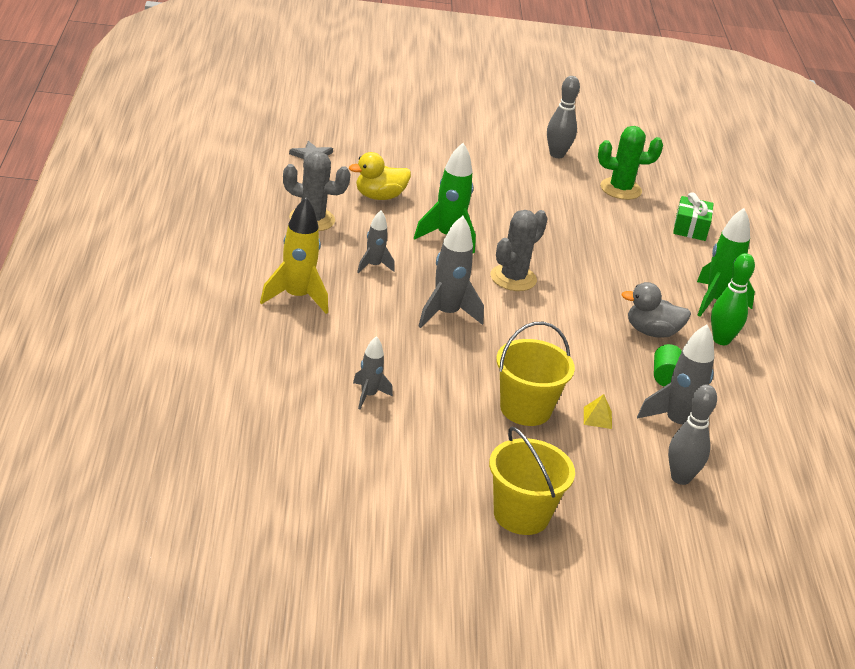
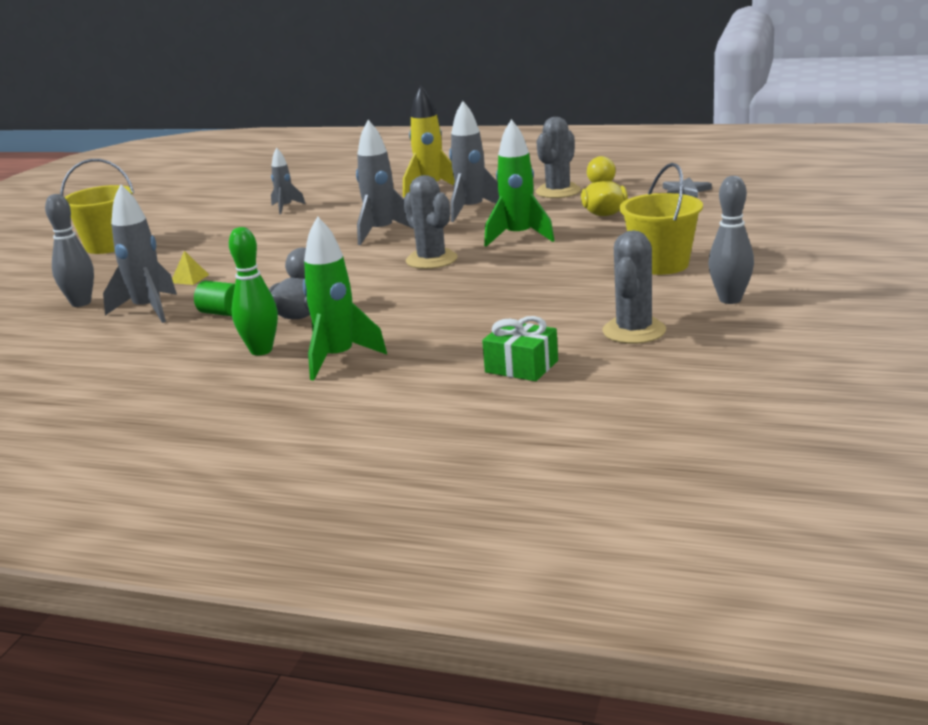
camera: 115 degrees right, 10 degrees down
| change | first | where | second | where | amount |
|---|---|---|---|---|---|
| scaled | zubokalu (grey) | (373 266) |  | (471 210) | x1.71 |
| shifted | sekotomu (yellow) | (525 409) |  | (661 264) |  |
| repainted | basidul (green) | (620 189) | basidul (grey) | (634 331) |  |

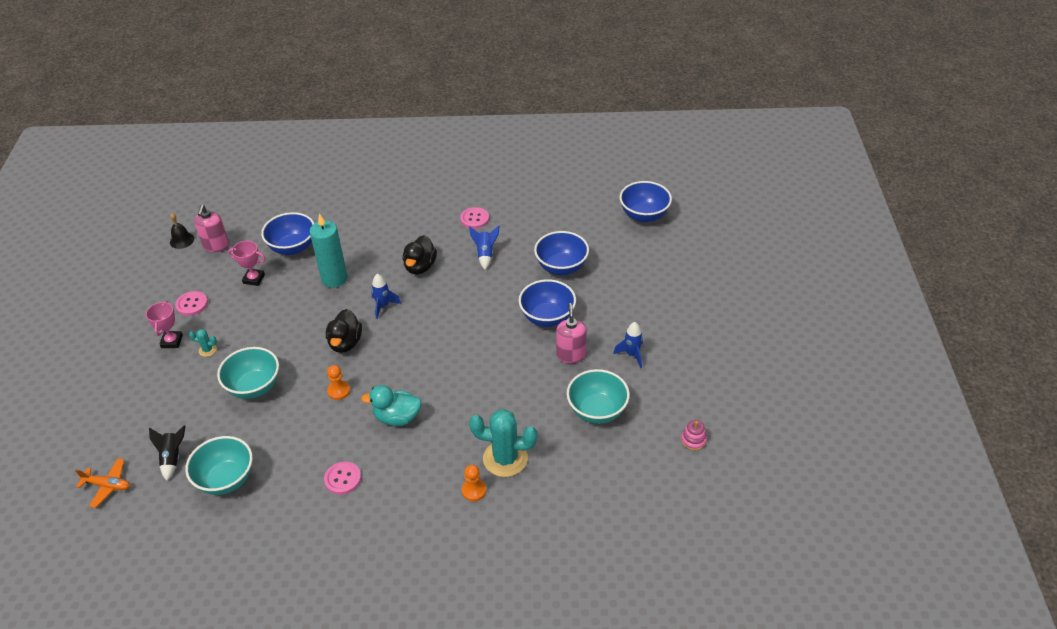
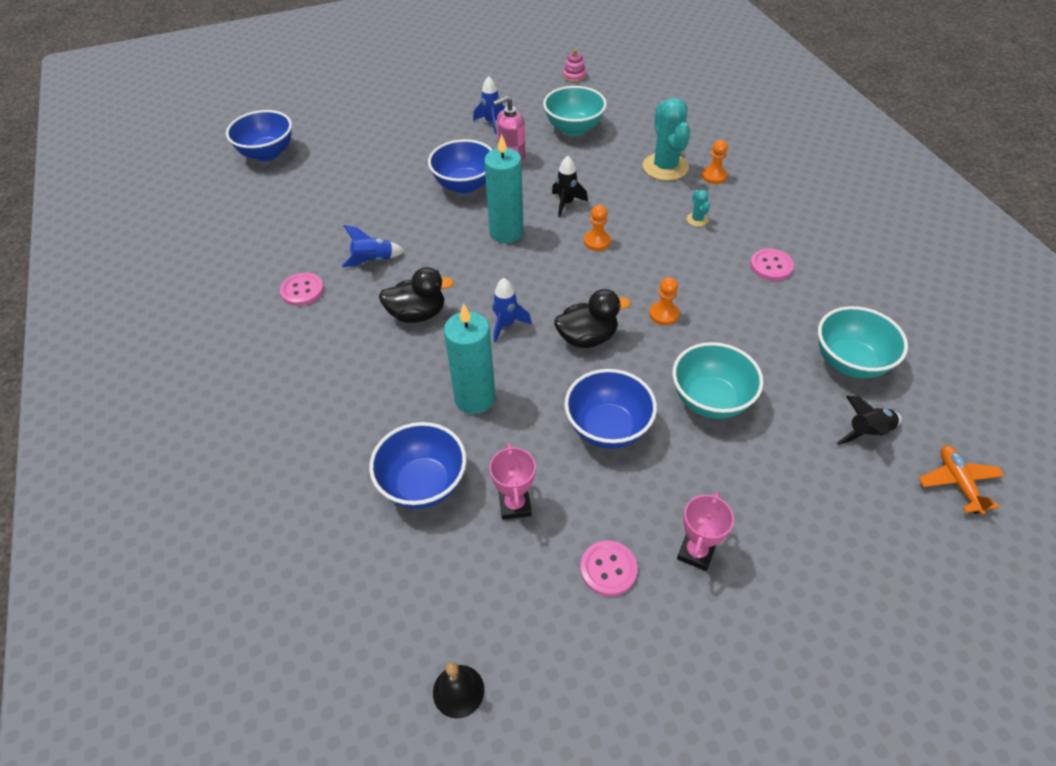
camera: 110 degrees left, 5 degrees up
| change | first | where | second | where | amount |
|---|---|---|---|---|---|
| rotated | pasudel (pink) | (172 341) |  | (696 552) | 45 degrees counterclockwise |
| shifted | basidul (turquoise) | (207 350) |  | (697 219) |  |
| gone | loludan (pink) | (216 246) |  |  |  |
| gone | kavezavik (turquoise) | (397 417) |  |  |  |
| shifted | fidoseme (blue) | (561 267) |  | (607 428) |  |
| new |  |  | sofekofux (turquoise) | (506 232) |  |
| new |  |  | zubokalu (black) | (566 203) |  |
| new |  |  | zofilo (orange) | (597 241) |  |

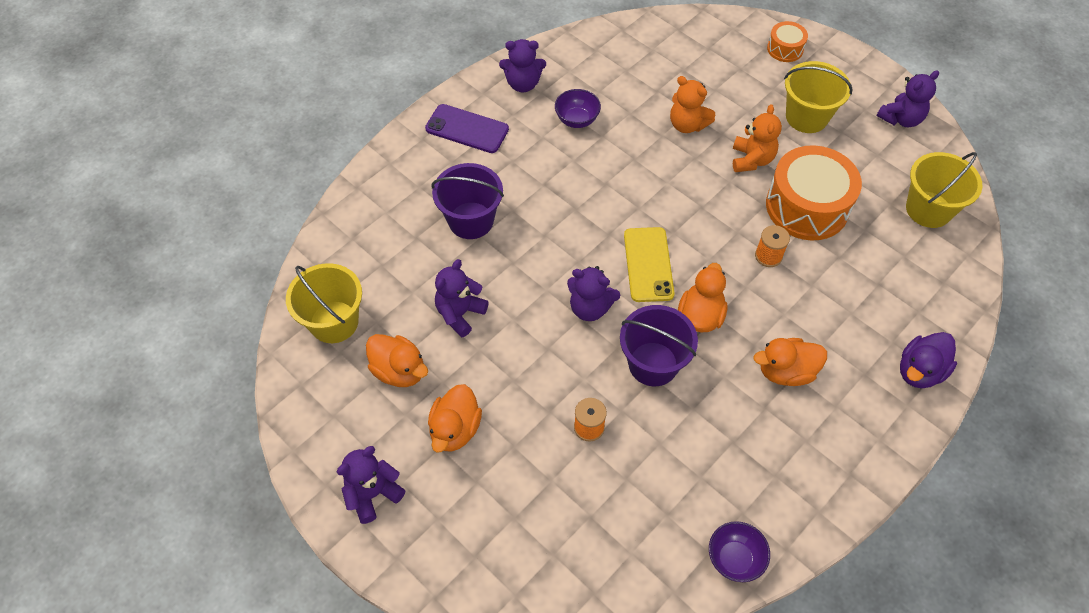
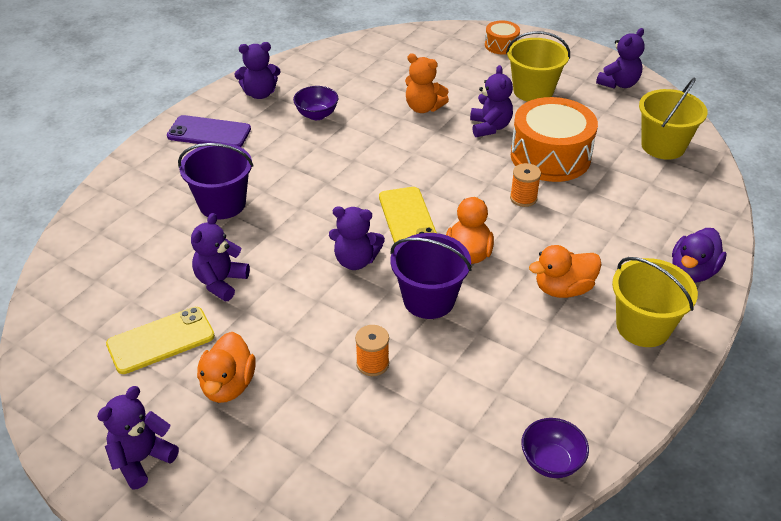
camera: 10 degrees left, 15 degrees down
| change | first | where | second | where | amount |
|---|---|---|---|---|---|
| shifted | sekotomu (yellow) | (334 322) |  | (643 327) |  |
| swapped | kavezavik (orange) | (399 371) | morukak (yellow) | (161 340) |  |
| repainted | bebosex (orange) | (751 160) | bebosex (purple) | (490 127) |  |

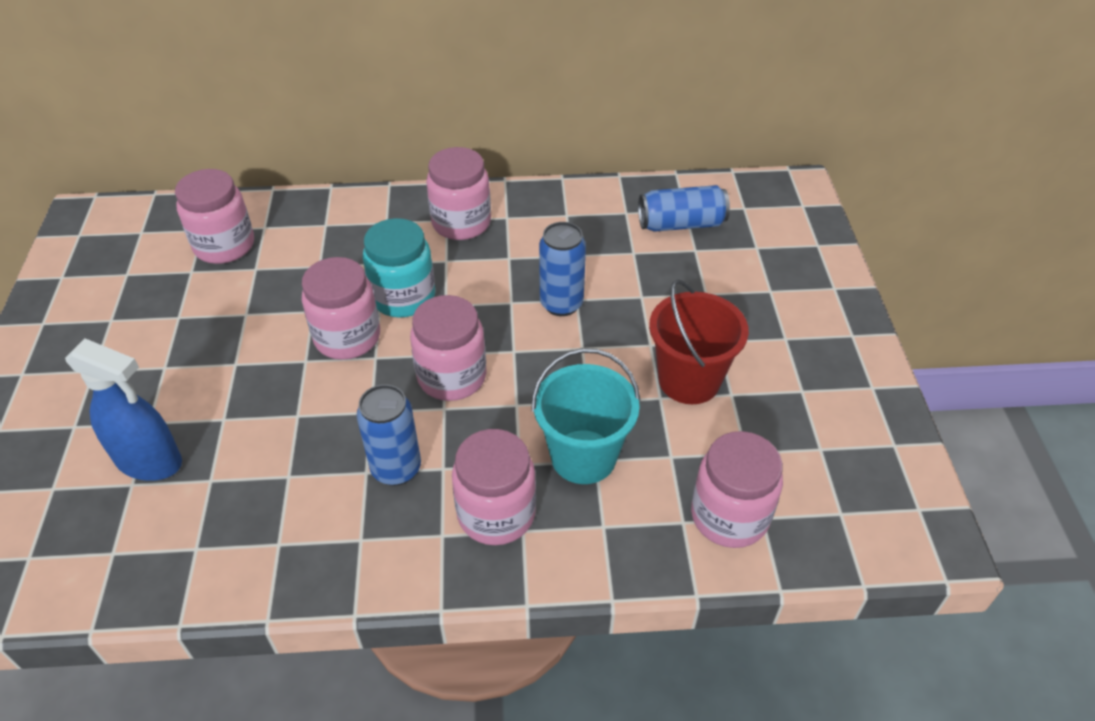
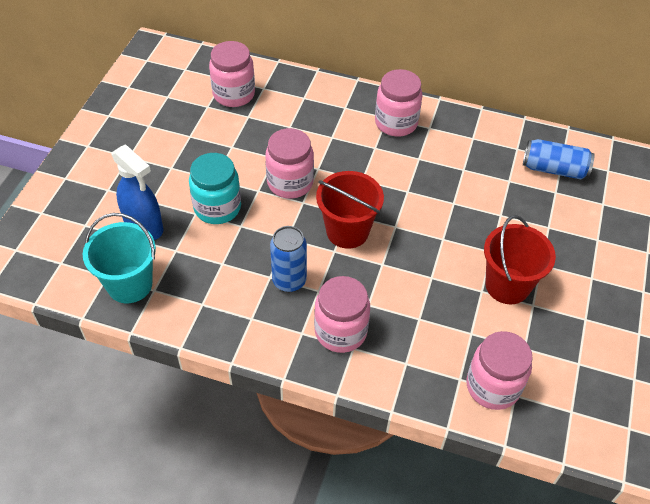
camera: 20 degrees right, 5 degrees up
| change | first | where | second | where | amount |
|---|---|---|---|---|---|
| shifted | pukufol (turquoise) | (403 297) |  | (217 207) |  |
| swapped | pukufol (pink) | (452 377) | sekotomu (red) | (347 231) |  |
| shifted | sekotomu (turquoise) | (583 456) |  | (129 284) |  |
| gone | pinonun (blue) | (561 304) |  |  |  |

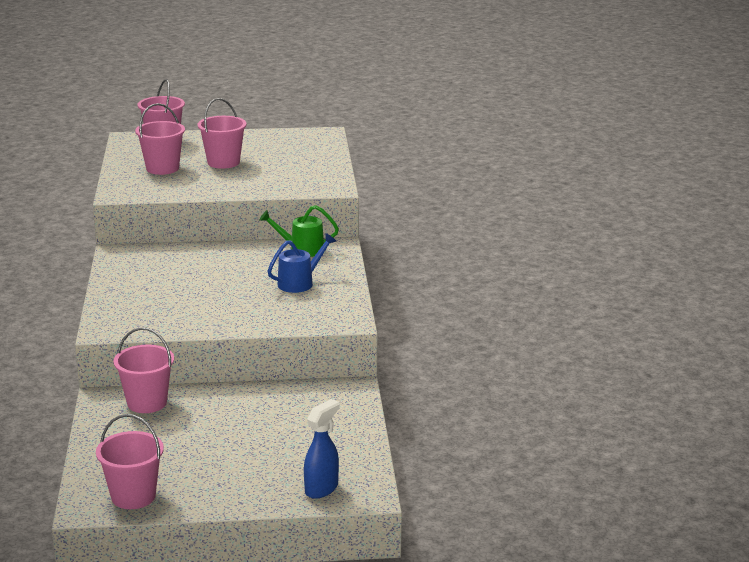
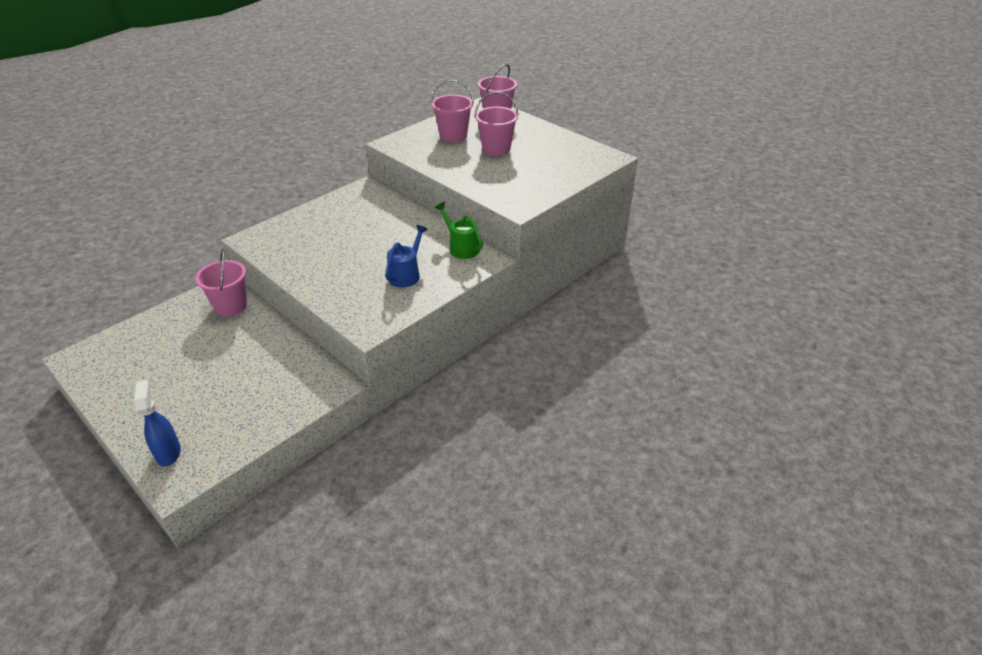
camera: 50 degrees right, 15 degrees up
| change | first | where | second | where | amount |
|---|---|---|---|---|---|
| gone | sekotomu (pink) | (133 496) |  |  |  |
| rotated | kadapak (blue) | (300 283) |  | (406 274) | 75 degrees counterclockwise |
| rotated | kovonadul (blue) | (322 489) |  | (168 452) | 105 degrees counterclockwise |

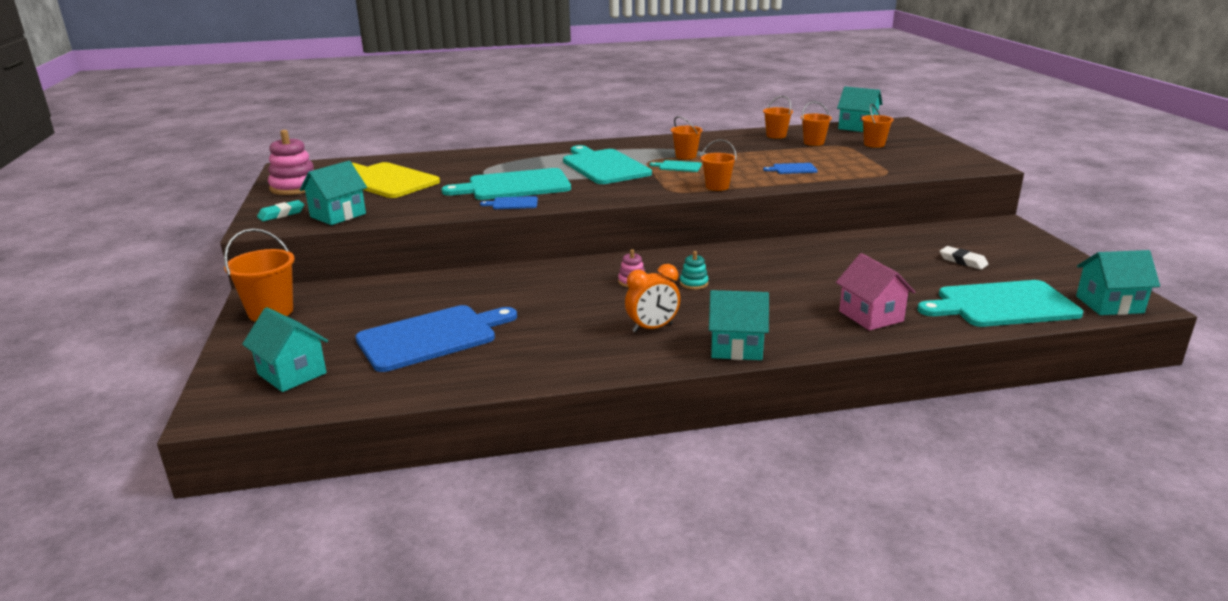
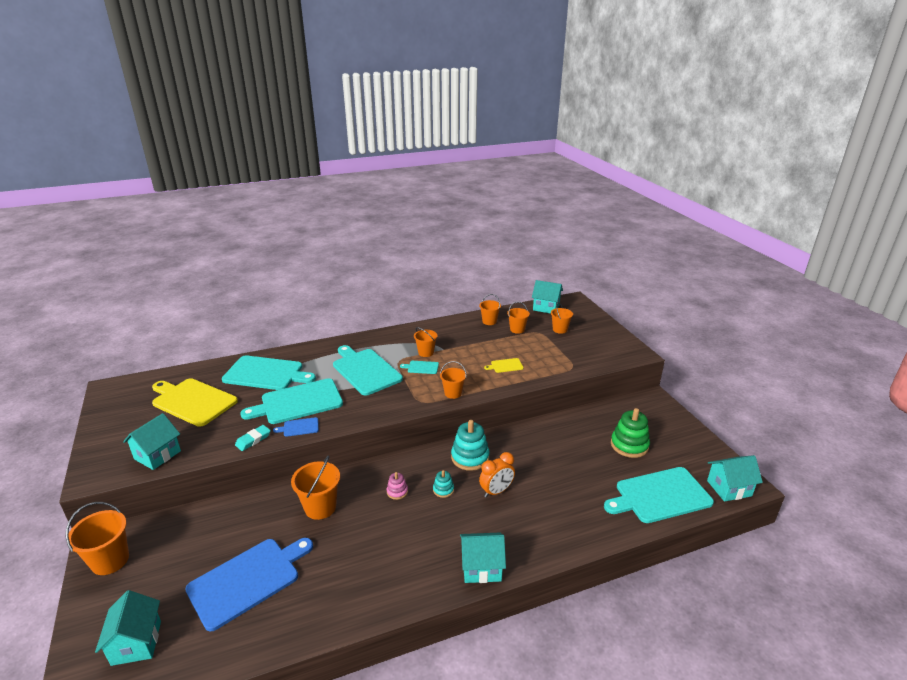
camera: 10 degrees left, 5 degrees up
| change | first | where | second | where | amount |
|---|---|---|---|---|---|
| rotated | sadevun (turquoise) | (292 373) |  | (136 642) | 45 degrees clockwise |
| shifted | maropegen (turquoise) | (281 214) |  | (253 440) |  |
| gone | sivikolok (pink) | (294 187) |  |  |  |
| shifted | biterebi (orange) | (652 328) |  | (496 491) |  |
| repainted | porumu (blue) | (792 169) | porumu (yellow) | (505 366) |  |
| gone | sadevun (pink) | (871 316) |  |  |  |
| swapped | maropegen (white) | (963 261) | sivikolok (green) | (629 445) |  |
| new |  |  | porumu (turquoise) | (266 373) |  |
| new |  |  | sekotomu (orange) | (320 507) |  |
| new |  |  | sivikolok (turquoise) | (470 457) |  |

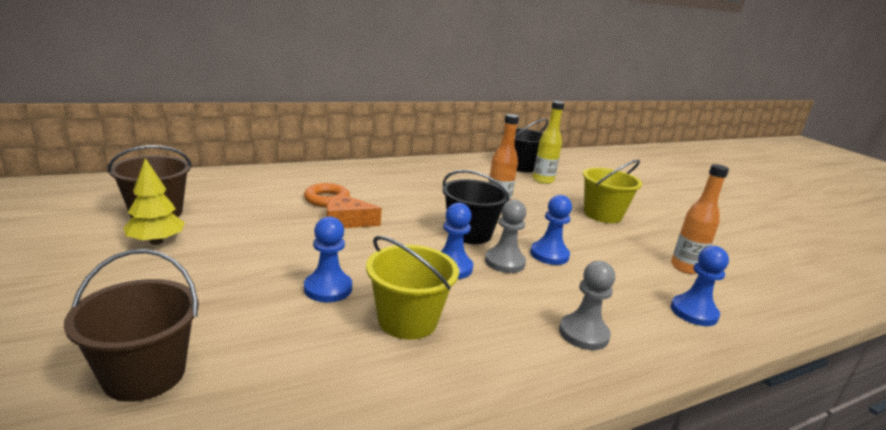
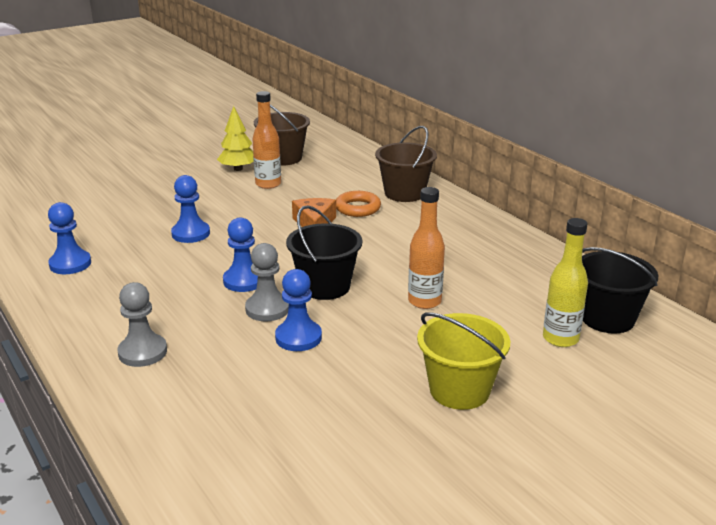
camera: 85 degrees right, 5 degrees up
| change | first | where | second | where | amount |
|---|---|---|---|---|---|
| shifted | sekotomu (brown) | (144 374) |  | (404 193) |  |
| gone | sekotomu (yellow) | (407 320) |  |  |  |
| shifted | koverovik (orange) | (685 268) |  | (268 184) |  |
| shifted | zofilo (blue) | (694 312) |  | (70 264) |  |

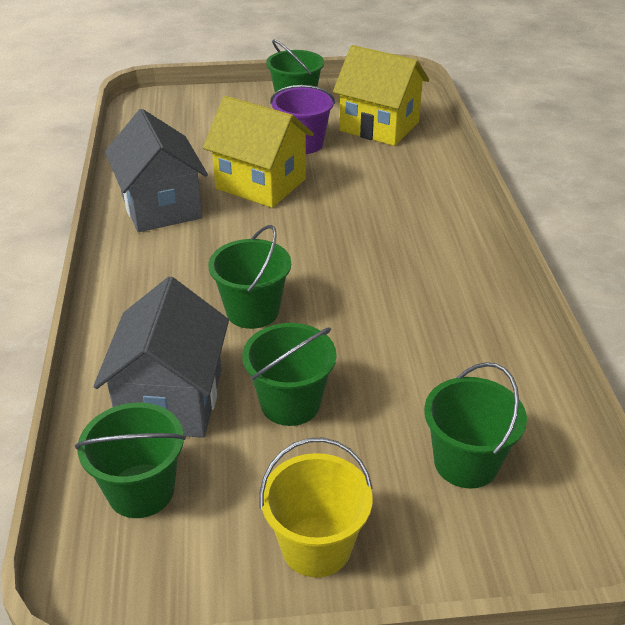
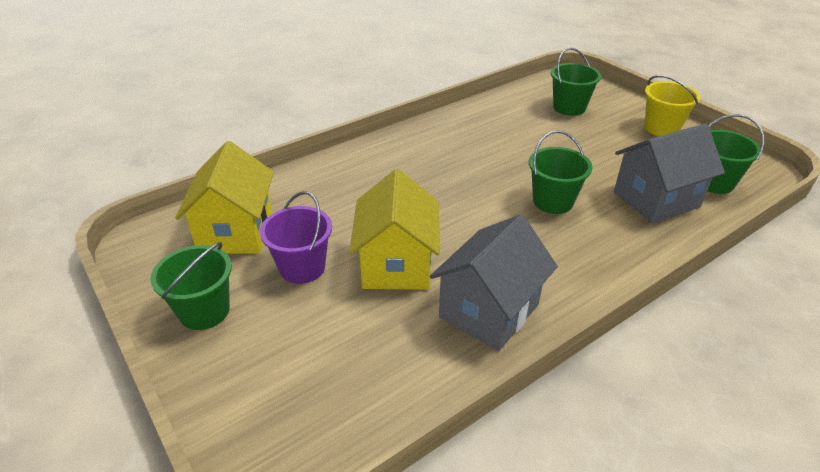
camera: 120 degrees left, 0 degrees up
| change | first | where | second | where | amount |
|---|---|---|---|---|---|
| gone | sekotomu (green) | (290 403) |  |  |  |

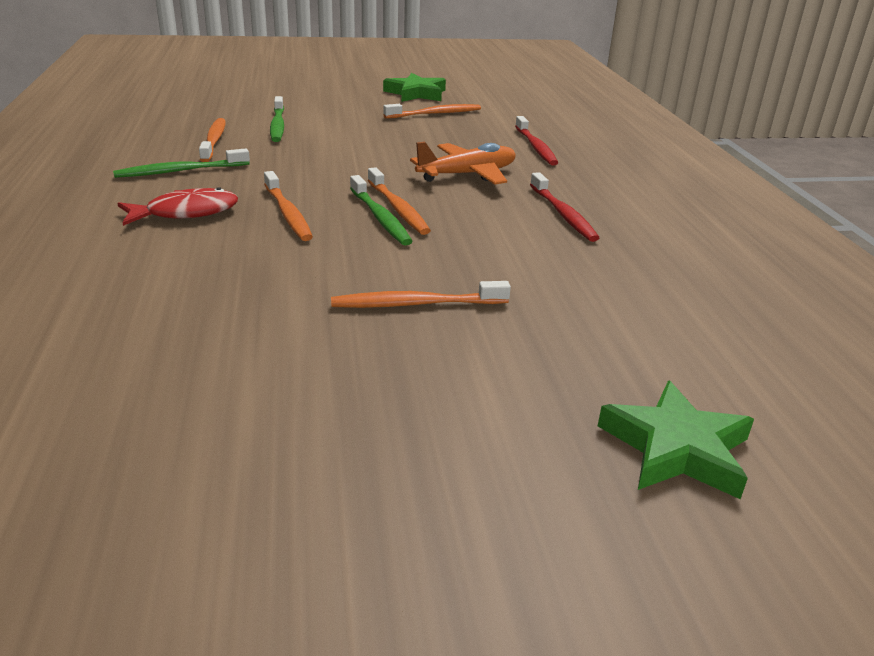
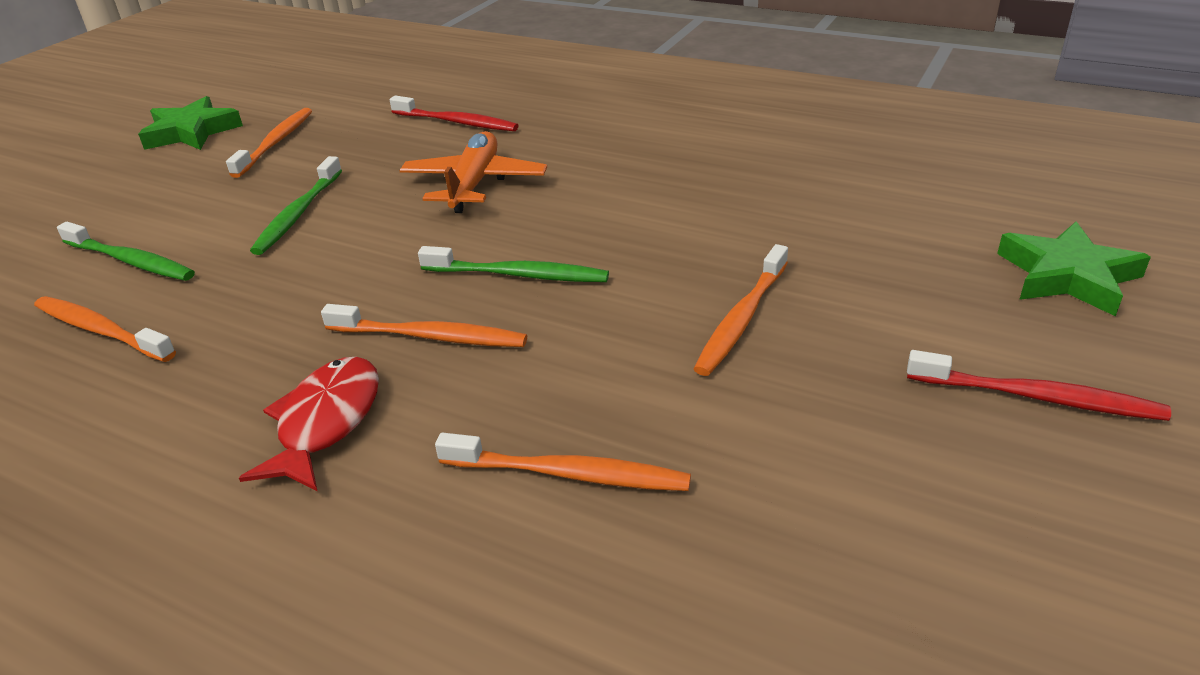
camera: 50 degrees left, 5 degrees up
| change | first | where | second | where | amount |
|---|---|---|---|---|---|
| shifted | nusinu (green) | (180 171) |  | (298 214) |  |
| shifted | nusinu (orange) | (398 208) |  | (568 474) |  |
| shifted | nusinu (red) | (563 214) |  | (1037 397) |  |

